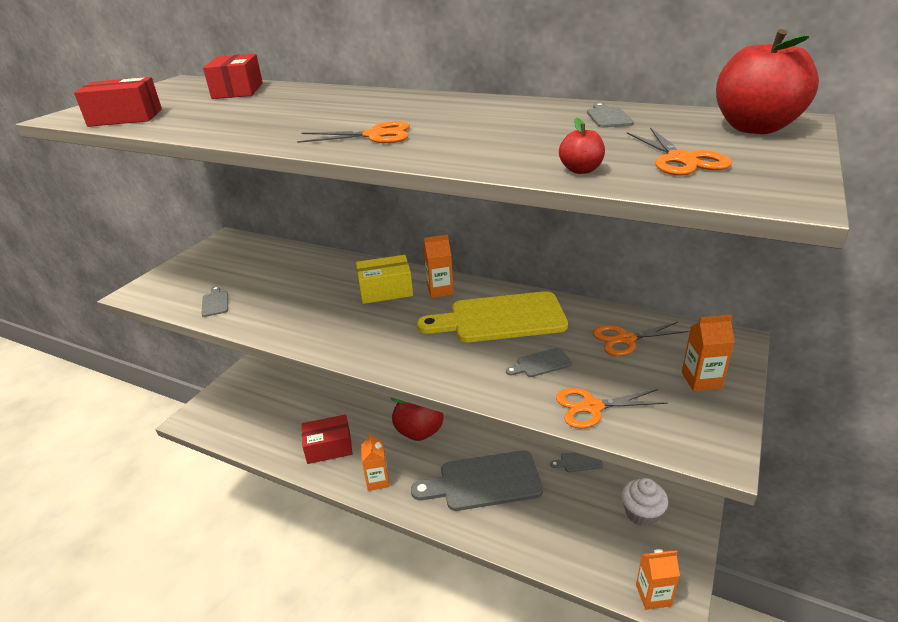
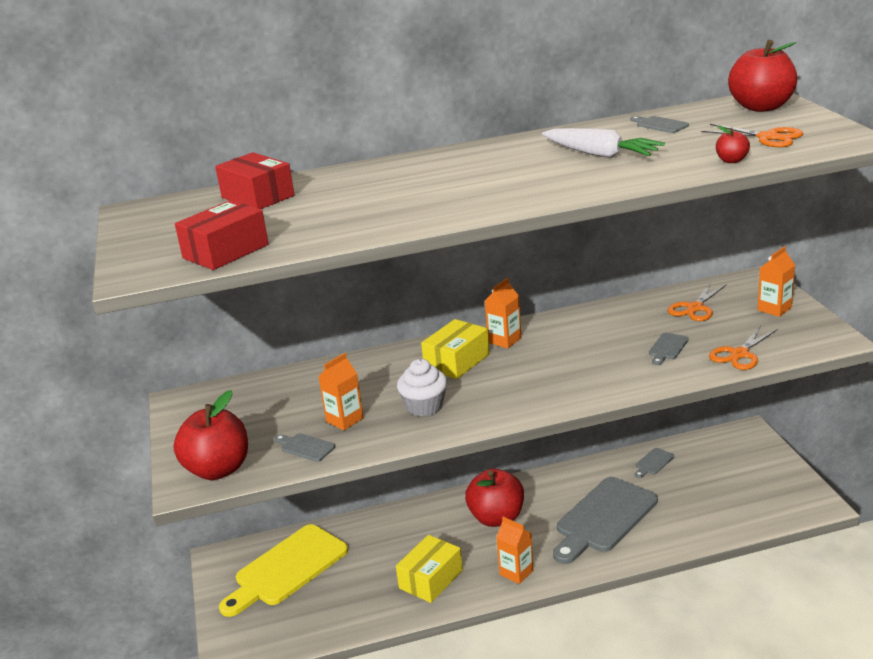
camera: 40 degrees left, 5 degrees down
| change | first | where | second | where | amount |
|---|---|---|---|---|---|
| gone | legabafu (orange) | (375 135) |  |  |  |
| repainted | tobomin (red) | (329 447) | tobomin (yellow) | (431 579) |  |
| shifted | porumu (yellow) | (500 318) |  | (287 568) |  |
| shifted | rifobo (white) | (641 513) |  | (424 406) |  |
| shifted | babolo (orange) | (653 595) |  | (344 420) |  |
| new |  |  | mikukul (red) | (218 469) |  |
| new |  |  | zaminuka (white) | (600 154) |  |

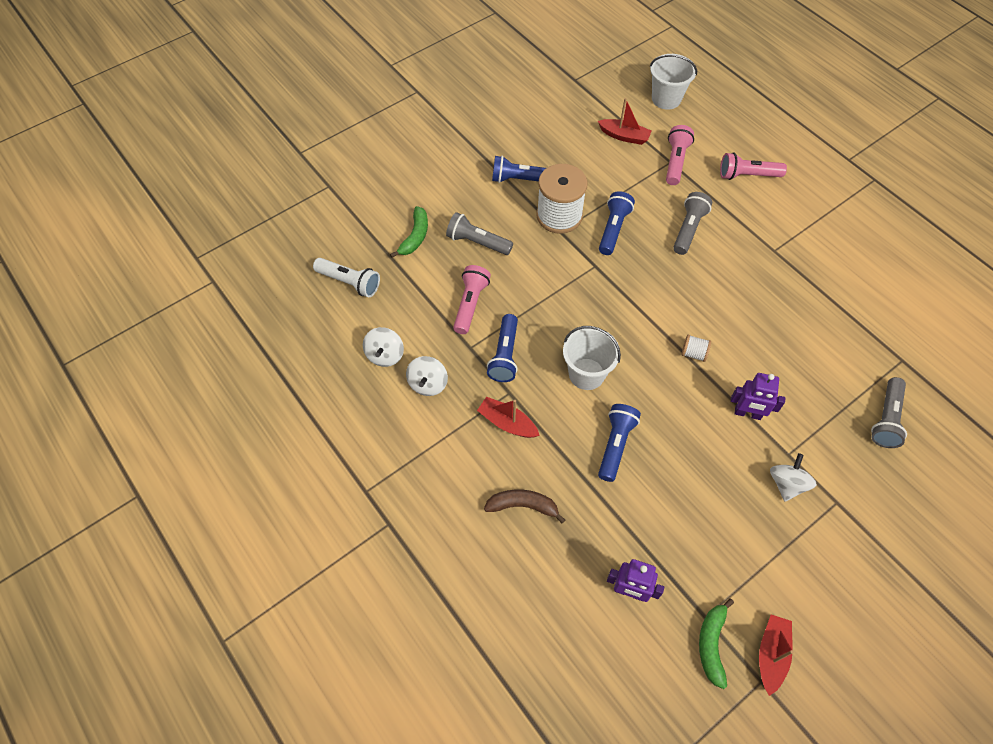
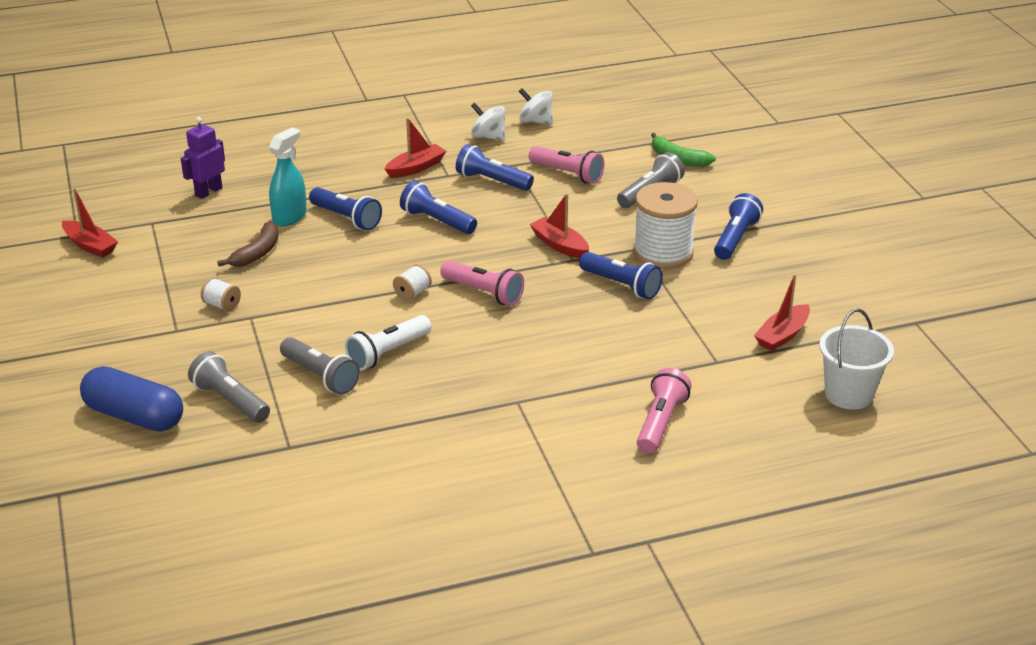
camera: 110 degrees right, 25 degrees down
| change | first | where | second | where | amount |
|---|---|---|---|---|---|
| shifted | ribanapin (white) | (350 282) |  | (388 353) |  |
| shifted | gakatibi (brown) | (523 506) |  | (257 253) |  |
| swapped | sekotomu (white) | (586 374) | ribanapin (blue) | (436 221) |  |
| shifted | ribanapin (pink) | (675 161) |  | (484 293) |  |
| shifted | ribanapin (grey) | (688 229) |  | (321 376) |  |
| gone | gakatibi (green) | (712 644) |  |  |  |
| gone | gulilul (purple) | (747 413) |  |  |  |
| swapped | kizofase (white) | (787 484) | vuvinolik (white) | (222 305) |  |
| new |  |  | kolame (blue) | (134 416) |  |
| new |  |  | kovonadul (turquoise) | (290 217) |  |
| new |  |  | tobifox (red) | (559 245) |  |

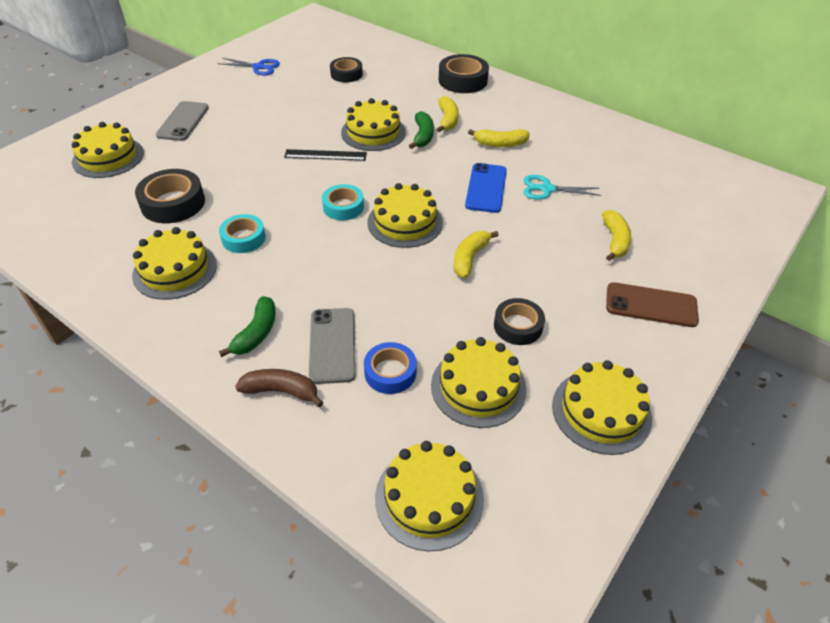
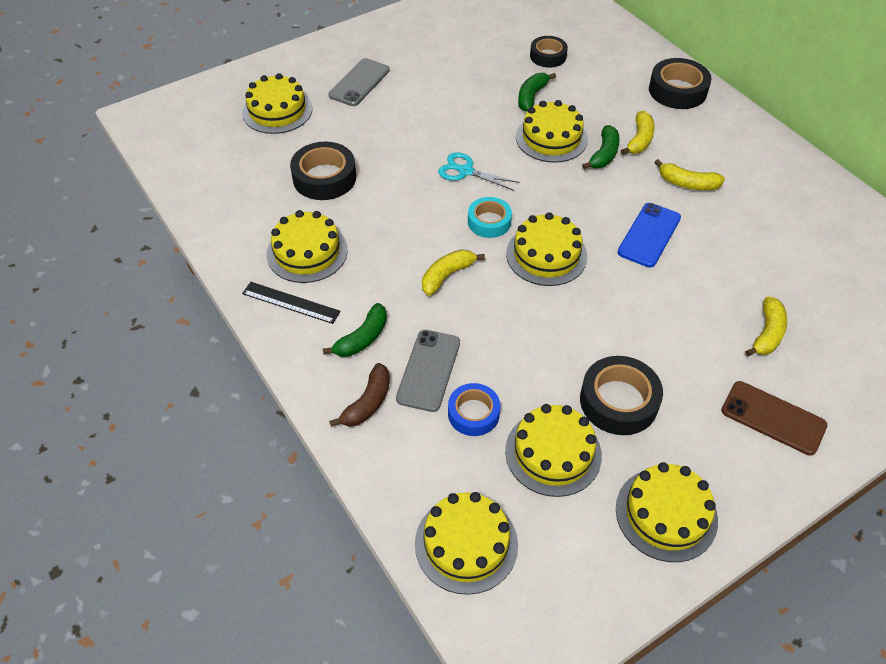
camera: 20 degrees right, 5 degrees up
| change | first | where | second | where | amount |
|---|---|---|---|---|---|
| gone | legabafu (blue) | (258 67) |  |  |  |
| gone | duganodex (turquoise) | (243 238) |  |  |  |
| rotated | gakatibi (brown) | (281 391) |  | (367 403) | 90 degrees clockwise |
| shifted | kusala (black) | (325 155) |  | (291 302) |  |
| shifted | gakatibi (yellow) | (470 258) |  | (447 275) |  |
| scaled | duganodex (black) | (518 326) |  | (618 401) | x1.52 |
| shifted | legabafu (turquoise) | (547 189) |  | (466 171) |  |
| new |  |  | gakatibi (green) | (531 96) |  |

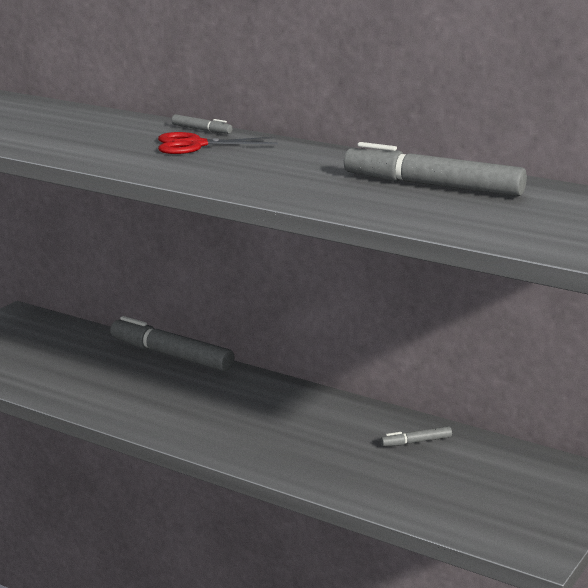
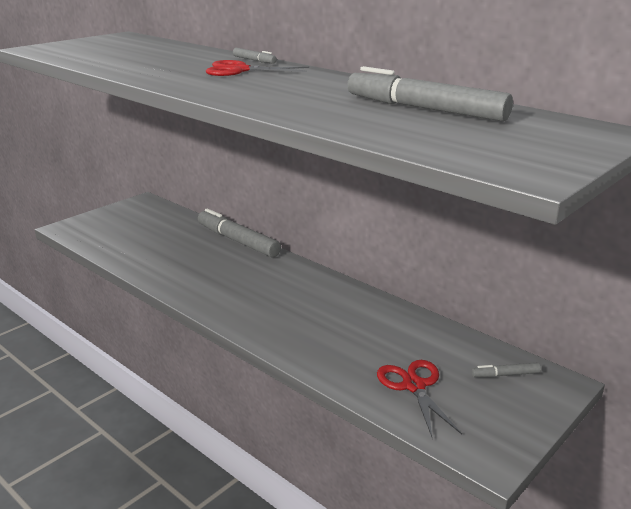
camera: 10 degrees right, 5 degrees up
| change | first | where | second | where | amount |
|---|---|---|---|---|---|
| shifted | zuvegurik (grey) | (416 442) |  | (506 375) |  |
| new |  |  | legabafu (red) | (414 386) |  |

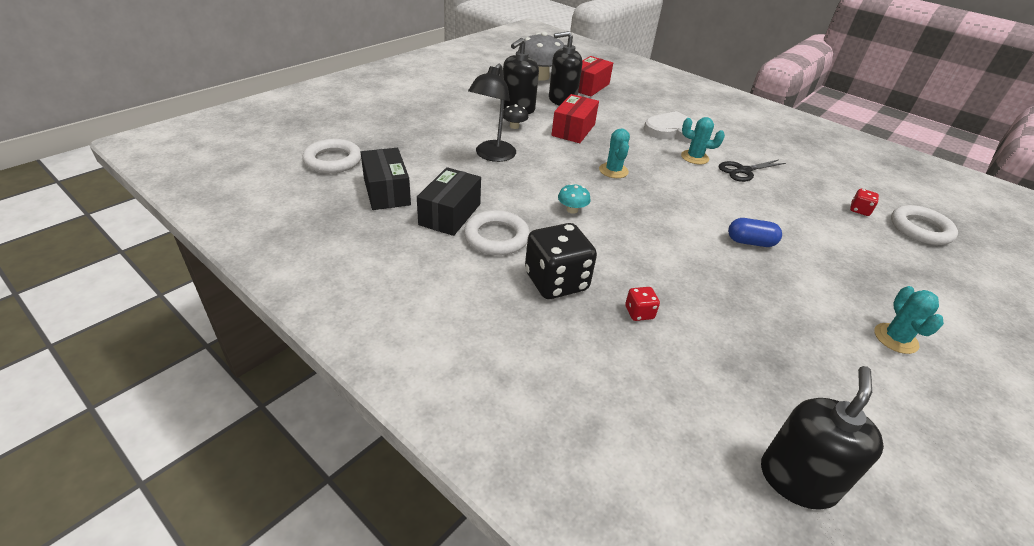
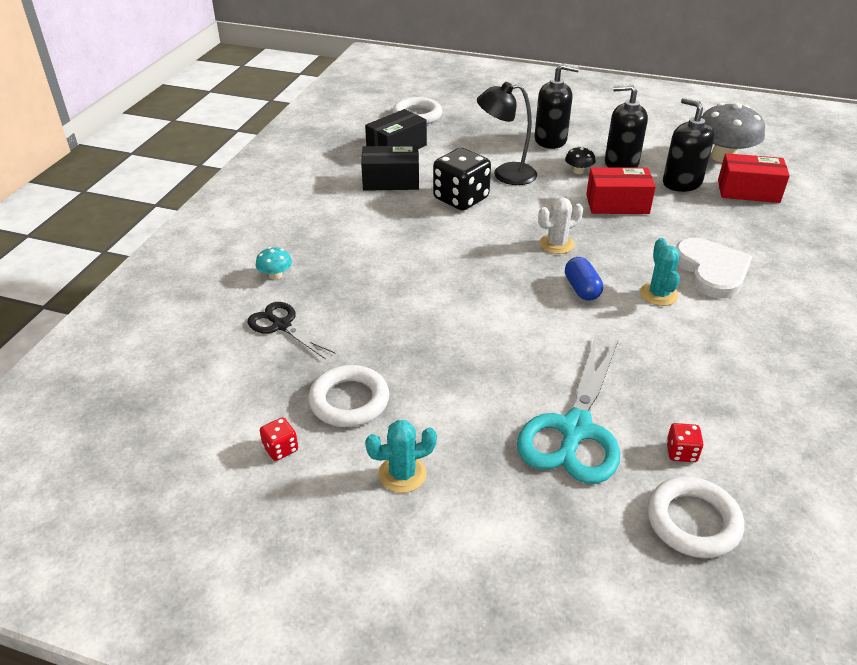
camera: 70 degrees right, 0 degrees up
| change | first | where | second | where | amount |
|---|---|---|---|---|---|
| shifted | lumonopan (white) | (496 237) |  | (349 401) |  |
| shifted | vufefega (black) | (556 282) |  | (461 199) |  |
| shifted | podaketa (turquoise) | (572 210) |  | (275 275) |  |
| repainted | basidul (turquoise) | (613 171) | basidul (white) | (556 244) |  |
| shifted | vufefega (red) | (639 313) |  | (280 449) |  |
| shifted | legabafu (black) | (743 171) |  | (281 325) |  |
| shifted | kolame (blue) | (750 242) |  | (582 289) |  |
| shifted | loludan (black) | (797 480) |  | (550 140) |  |
| new |  |  | legabafu (turquoise) | (575 430) |  |

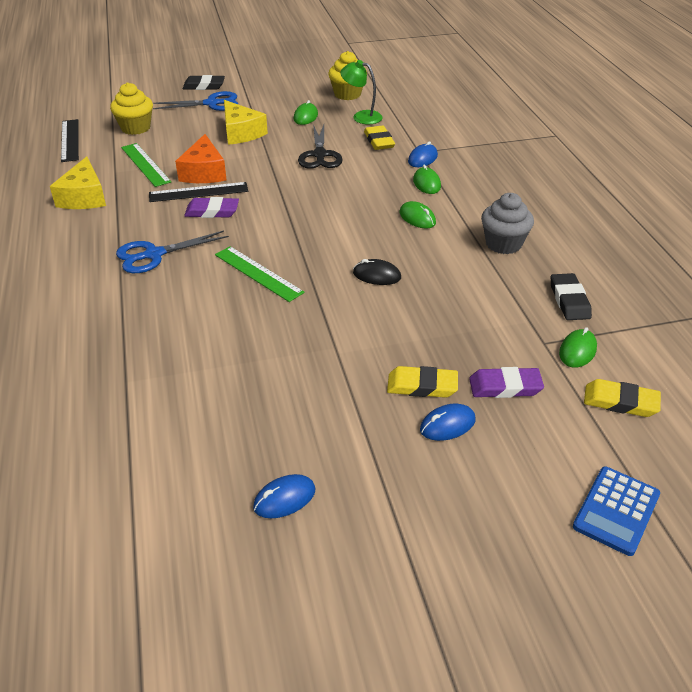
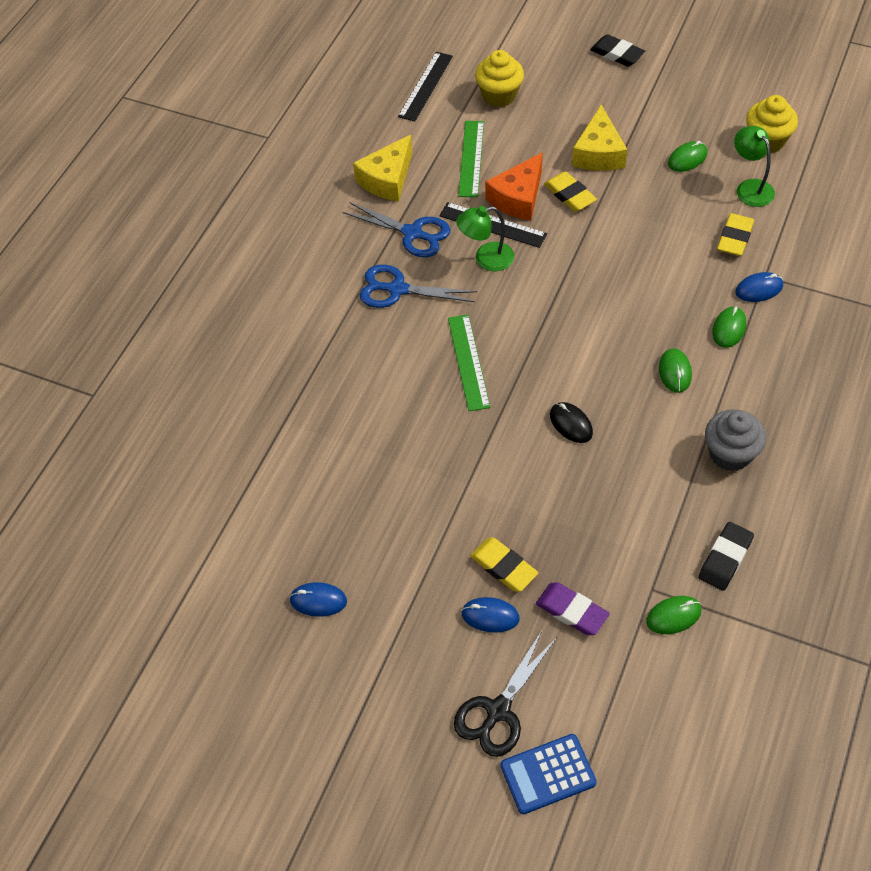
camera: 40 degrees right, 15 degrees up
| change | first | where | second | where | amount |
|---|---|---|---|---|---|
| shifted | legabafu (blue) | (212 103) |  | (413 233) |  |
| swapped | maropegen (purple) | (212 211) | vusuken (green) | (486 259) |  |
| shifted | legabafu (black) | (320 155) |  | (498 711) |  |
| shifted | maropegen (yellow) | (620 402) |  | (569 195) |  |

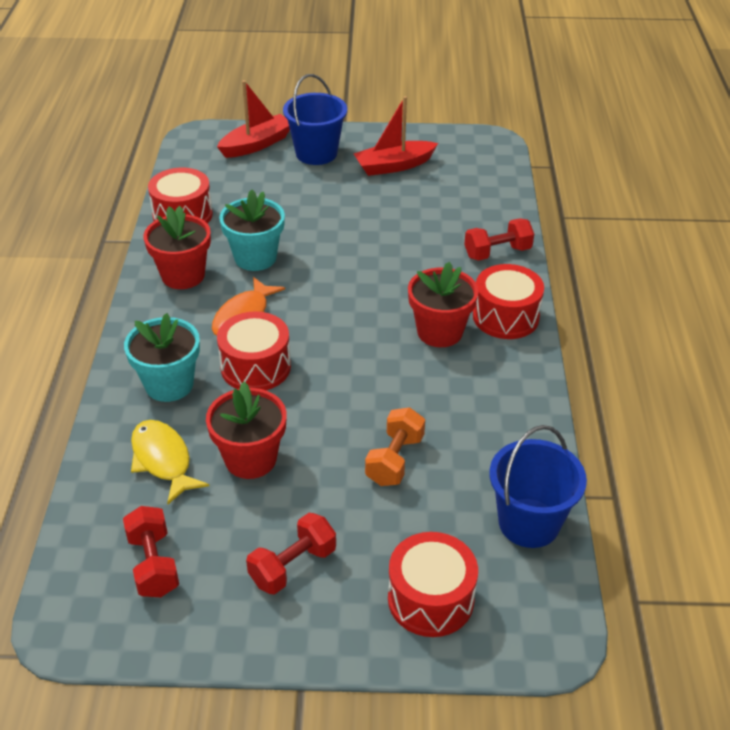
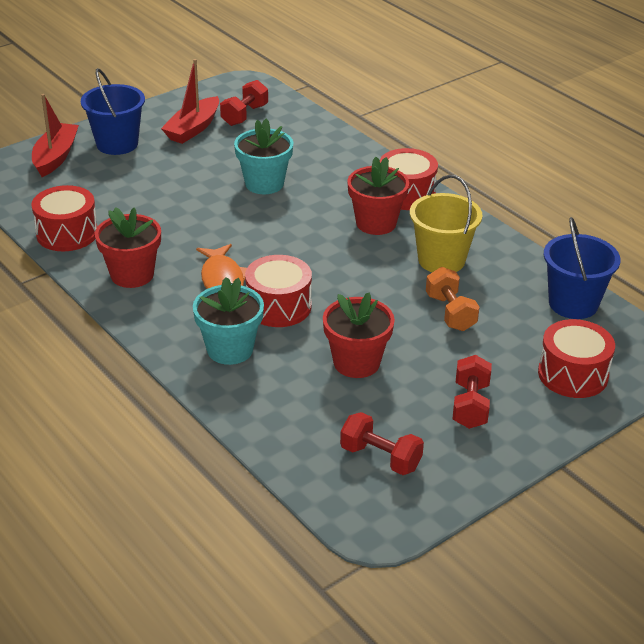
camera: 40 degrees left, 5 degrees down
| change | first | where | second | where | amount |
|---|---|---|---|---|---|
| gone | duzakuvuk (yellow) | (163 460) |  |  |  |
| shifted | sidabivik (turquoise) | (255 258) |  | (264 184) |  |
| shifted | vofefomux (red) | (497 252) |  | (244 115) |  |
| new |  |  | sekotomu (yellow) | (441 260) |  |

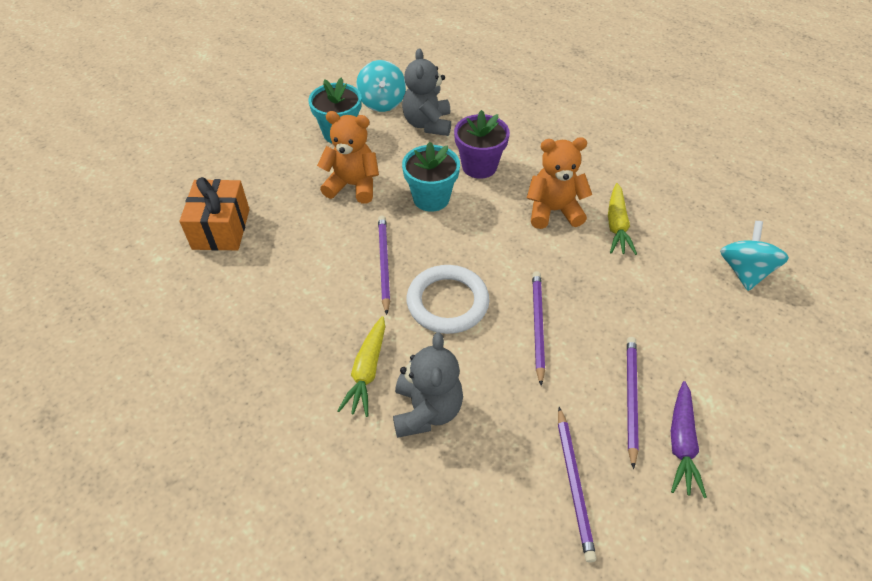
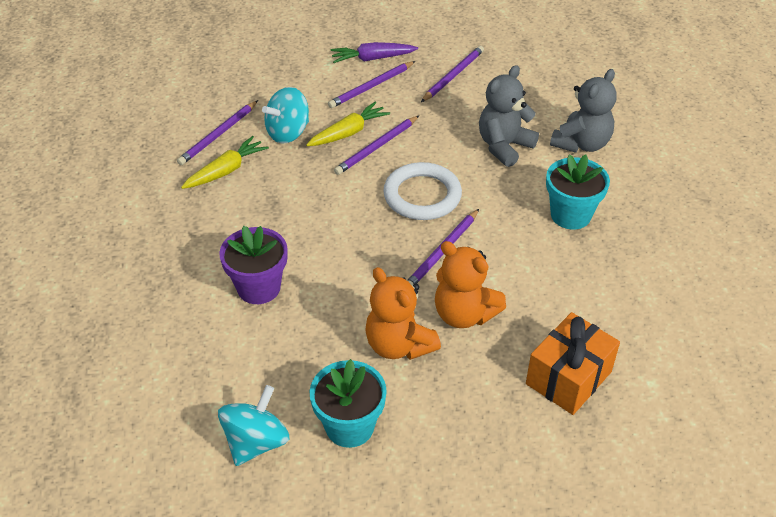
camera: 140 degrees left, 5 degrees down
| change | first | where | second | where | amount |
|---|---|---|---|---|---|
| shifted | zaminuka (yellow) | (367 371) |  | (348 133) |  |
| shifted | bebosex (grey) | (427 124) |  | (581 144) |  |
| shifted | sidabivik (turquoise) | (431 198) |  | (570 215) |  |
| shifted | bebosex (orange) | (553 211) |  | (464 314) |  |
| rotated | zaminuka (purple) | (681 443) |  | (372 59) | 150 degrees counterclockwise |
| shifted | kizofase (turquoise) | (744 271) |  | (288 133) |  |
| new |  |  | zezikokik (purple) | (218 135) |  |

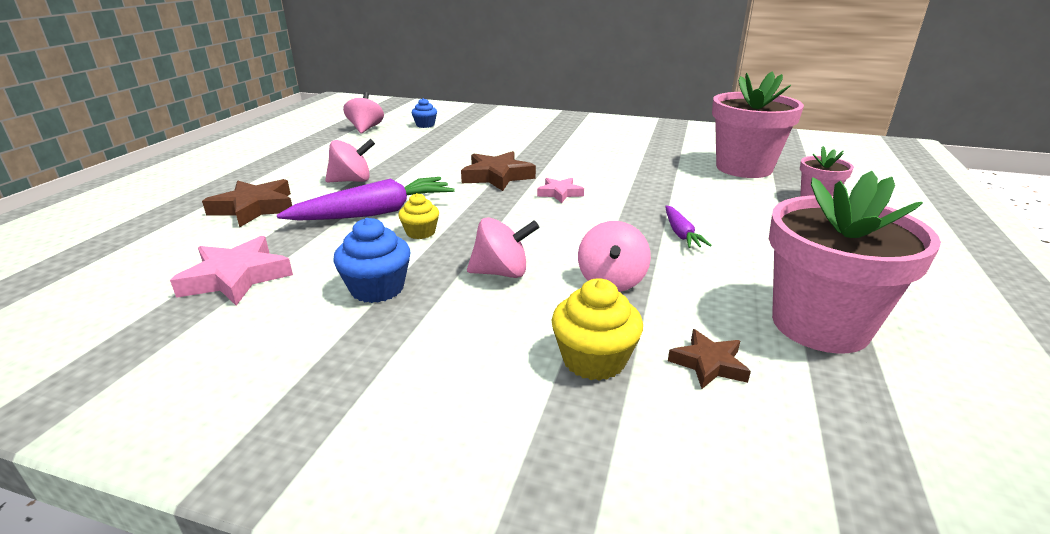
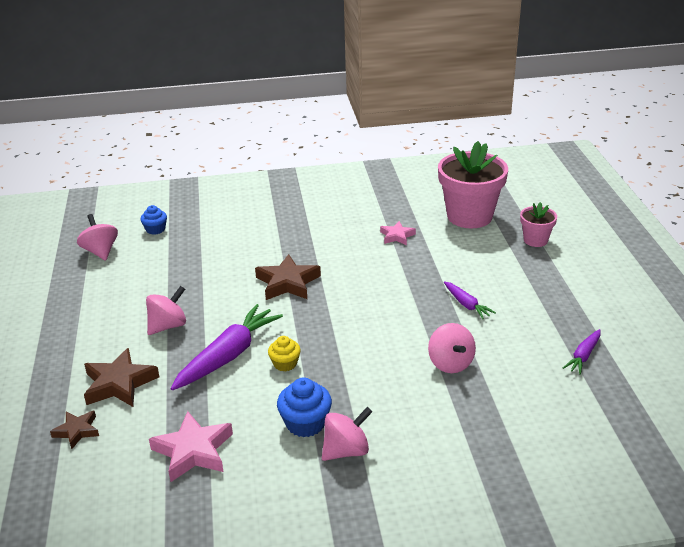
camera: 25 degrees left, 5 degrees up
| change | first | where | second | where | amount |
|---|---|---|---|---|---|
| shifted | kizofase (pink) | (502 273) |  | (346 450) |  |
| shifted | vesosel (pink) | (559 193) |  | (397 236) |  |
| gone | rifobo (yellow) | (594 359) |  |  |  |
| shifted | vesosel (brown) | (708 364) |  | (77 431) |  |
| swapped | sidabivik (pink) | (820 325) | zaminuka (purple) | (583 356) |  |

